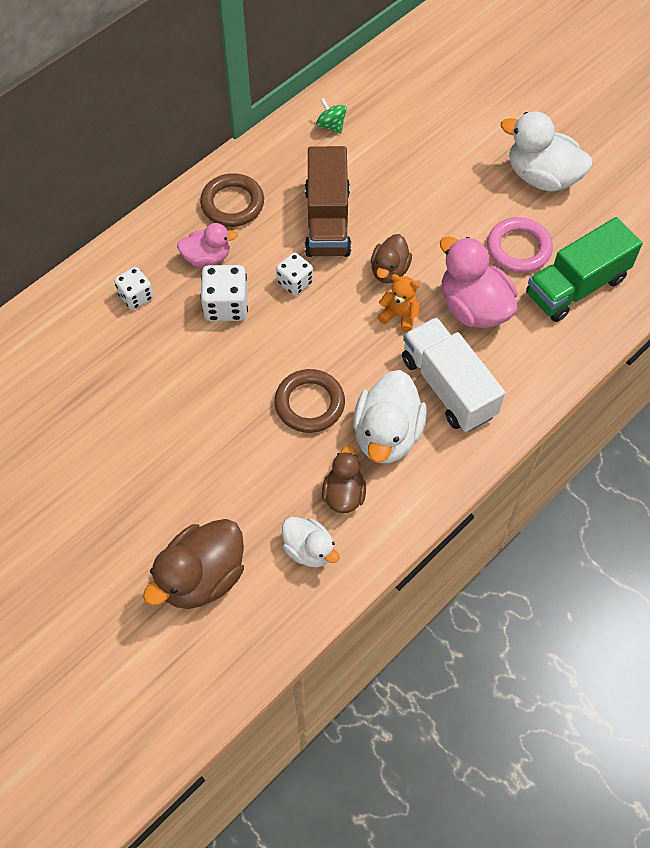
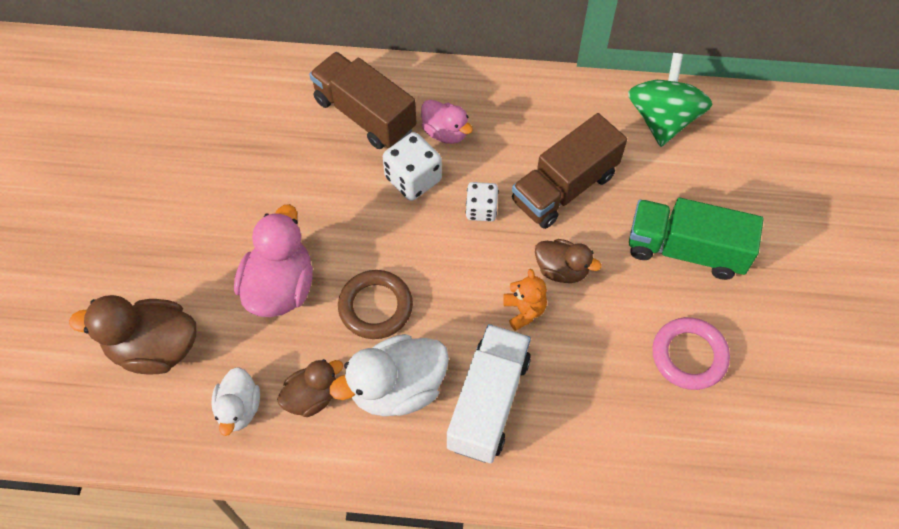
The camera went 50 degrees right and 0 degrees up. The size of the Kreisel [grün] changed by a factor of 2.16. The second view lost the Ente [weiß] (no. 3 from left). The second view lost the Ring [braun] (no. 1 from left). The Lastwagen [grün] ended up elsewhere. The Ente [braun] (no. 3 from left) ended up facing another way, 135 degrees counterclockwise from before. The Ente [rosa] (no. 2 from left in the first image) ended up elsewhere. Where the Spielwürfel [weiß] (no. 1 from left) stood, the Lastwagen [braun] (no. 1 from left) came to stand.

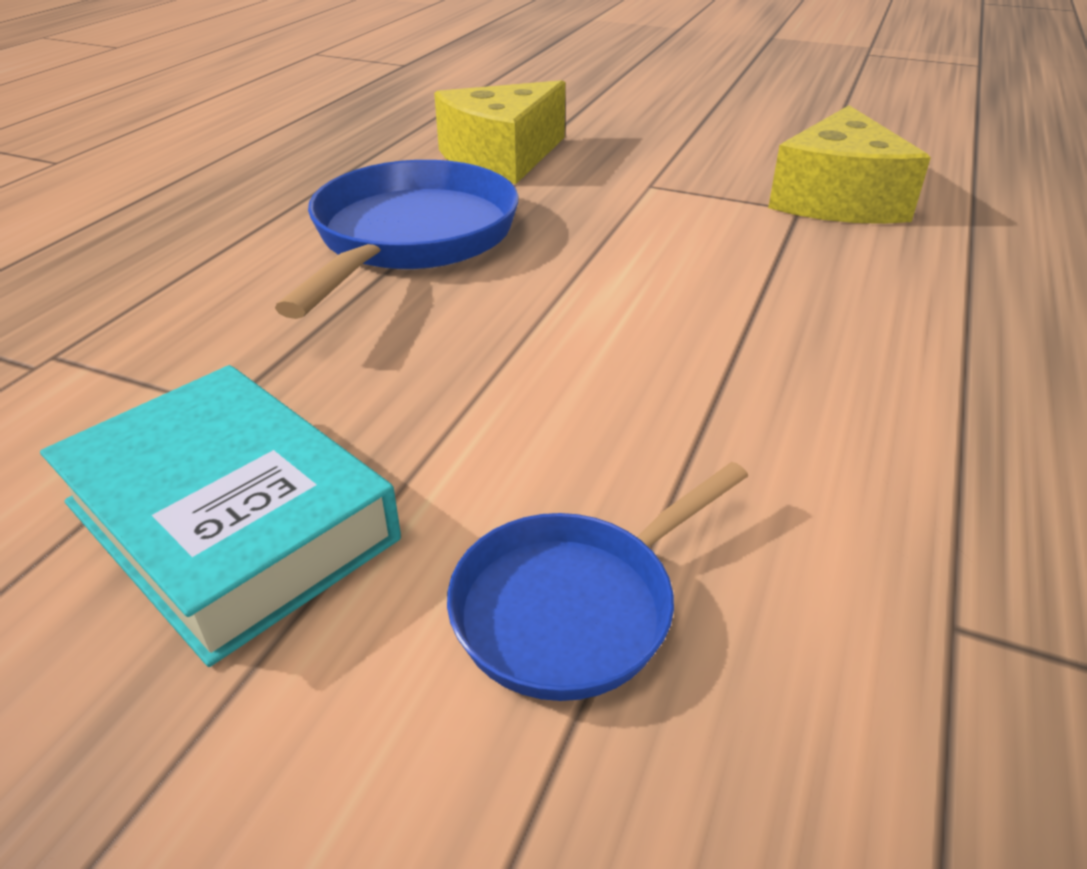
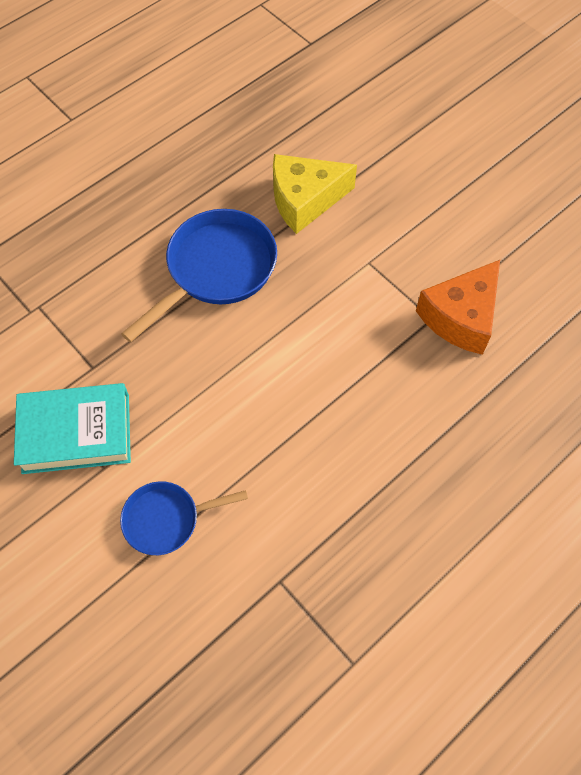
The camera went 25 degrees right and 25 degrees up. What was the Käse [gelb] (no. 2 from left) turned into the Käse [orange]. The Buch [türkis] ended up facing another way, 75 degrees counterclockwise from before.

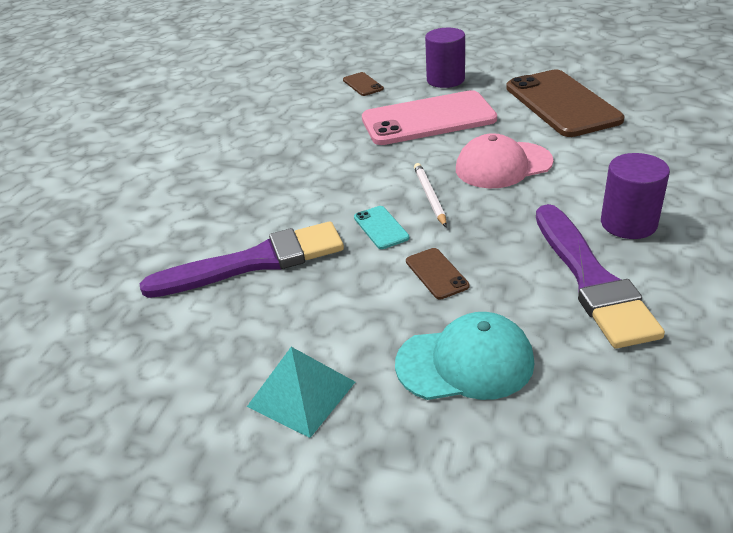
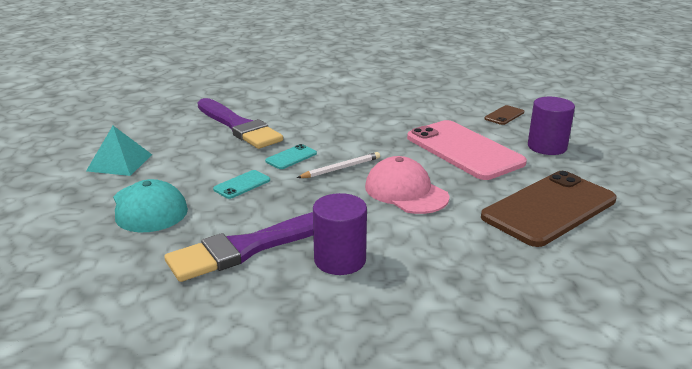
The camera went 65 degrees right and 10 degrees down. What was the Handy [braun] (no. 2 from left) turned into the Handy [türkis] (no. 1 from left).

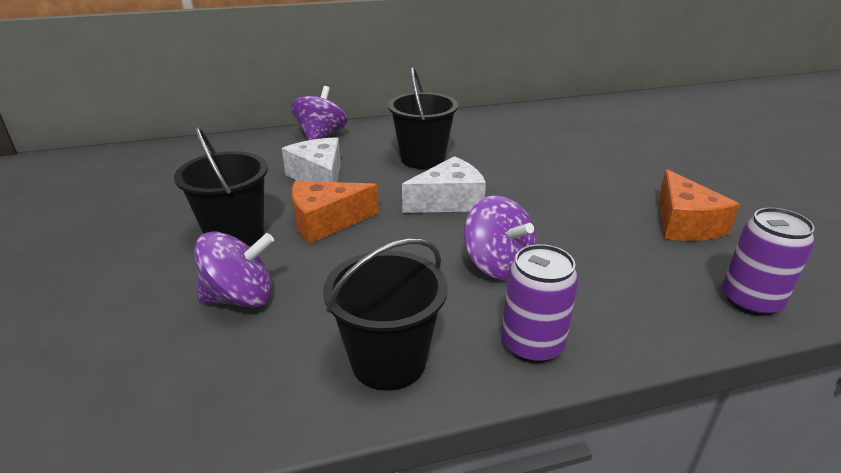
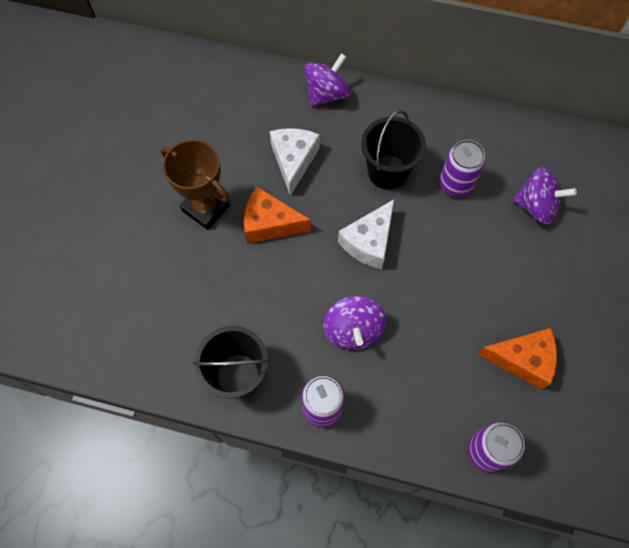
The camera went 30 degrees right and 35 degrees up. Where the Eimer [schwarz] (no. 1 from left) stood, the Pokal [braun] came to stand. The Käse [weiß] (no. 2 from left) ended up facing another way, 120 degrees clockwise from before. The Käse [orange] (no. 2 from left) ended up facing another way, 105 degrees counterclockwise from before. The Kreisel [lila] (no. 1 from left in the first image) ended up elsewhere. The second view gained the Dose [lila] (no. 2 from left).

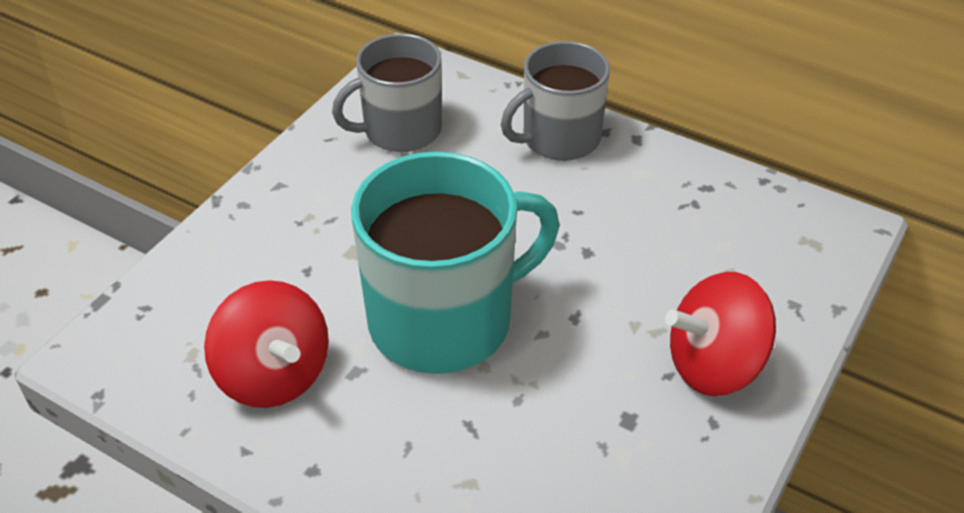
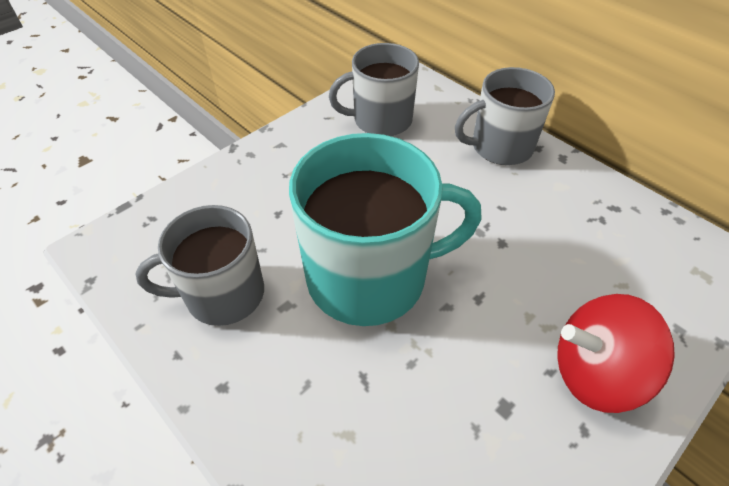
The camera went 15 degrees right and 5 degrees up. Where the Kreisel [rot] (no. 1 from left) stood, the Tasse [grau] (no. 1 from left) came to stand.

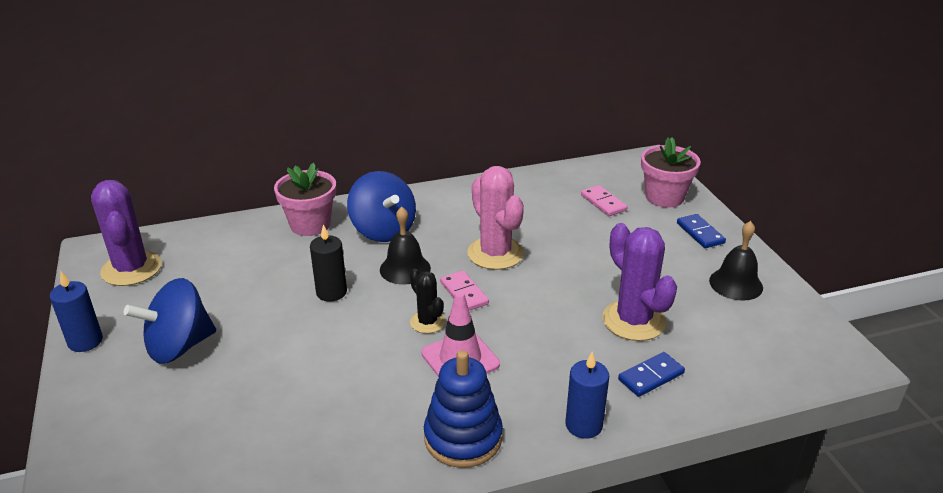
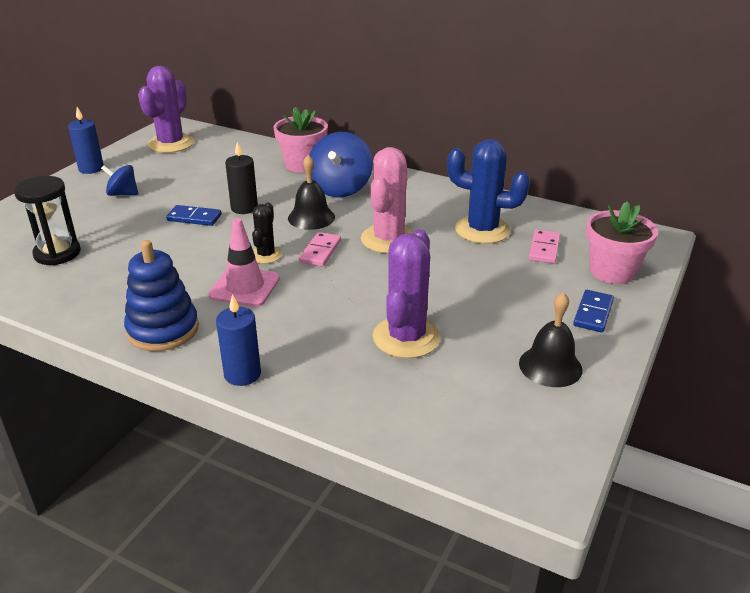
The camera went 45 degrees right and 0 degrees up. The size of the Kreisel [blau] (no. 1 from left) changed by a factor of 0.57. The Dominostein [blau] (no. 1 from left) ended up elsewhere. The second view gained the Kaktus [blau]. The second view gained the Sanduhr [schwarz].

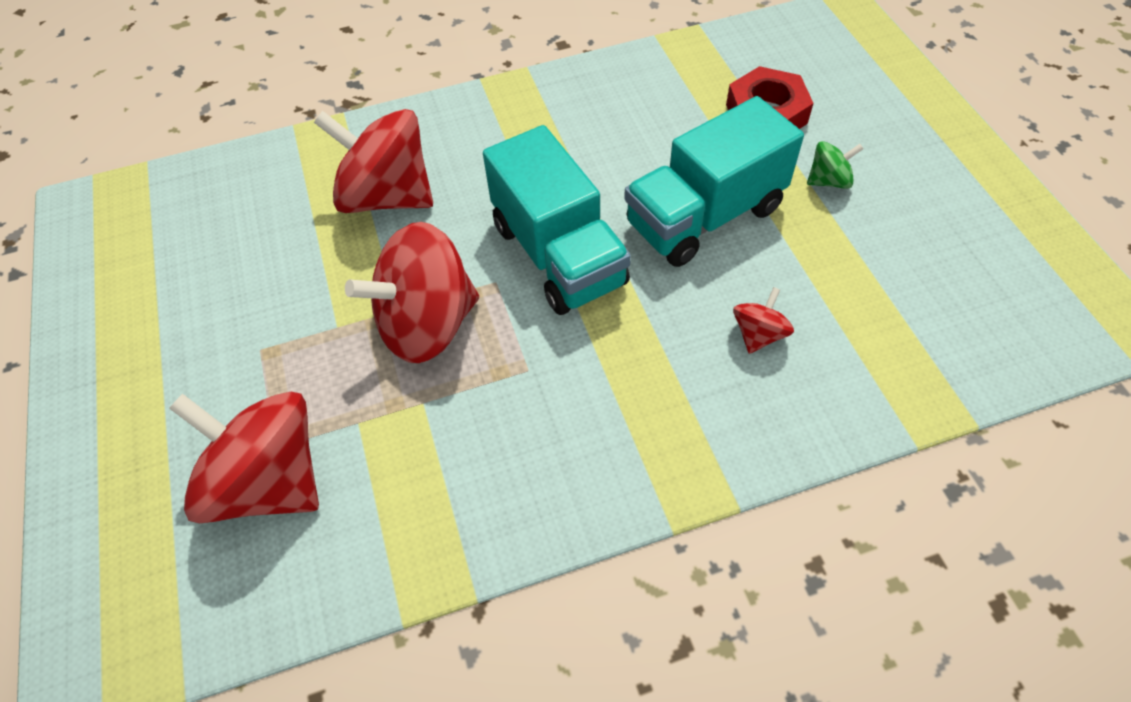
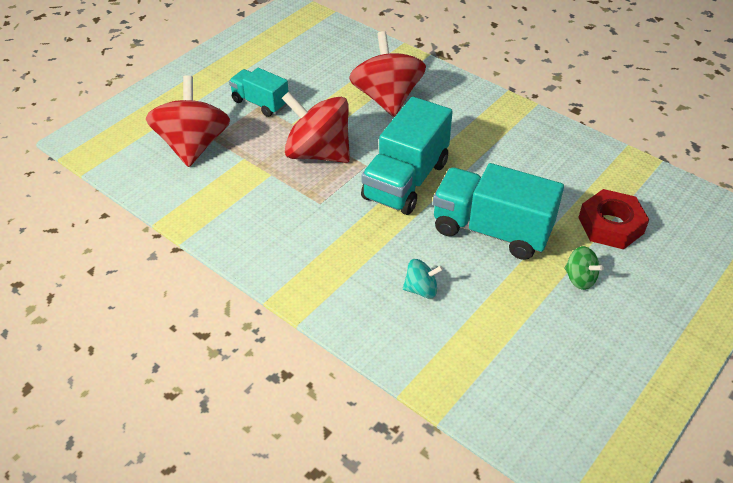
The camera went 55 degrees right and 10 degrees down. What was the Kreisel [rot] (no. 4 from left) turned into the Kreisel [türkis]. The second view gained the Lastwagen [türkis] (no. 1 from left).

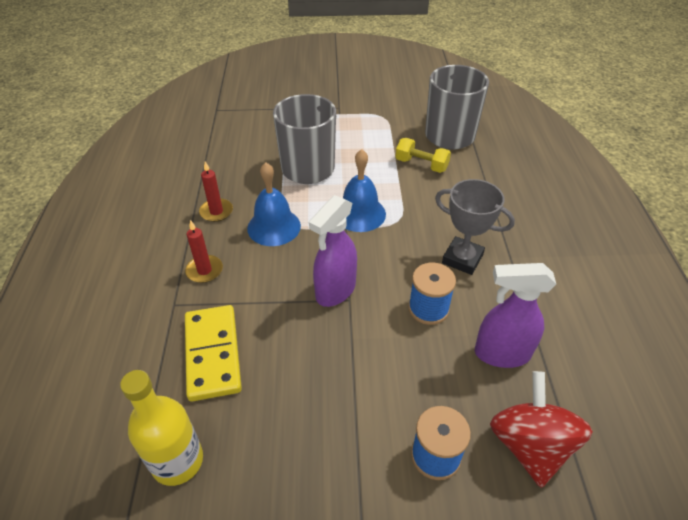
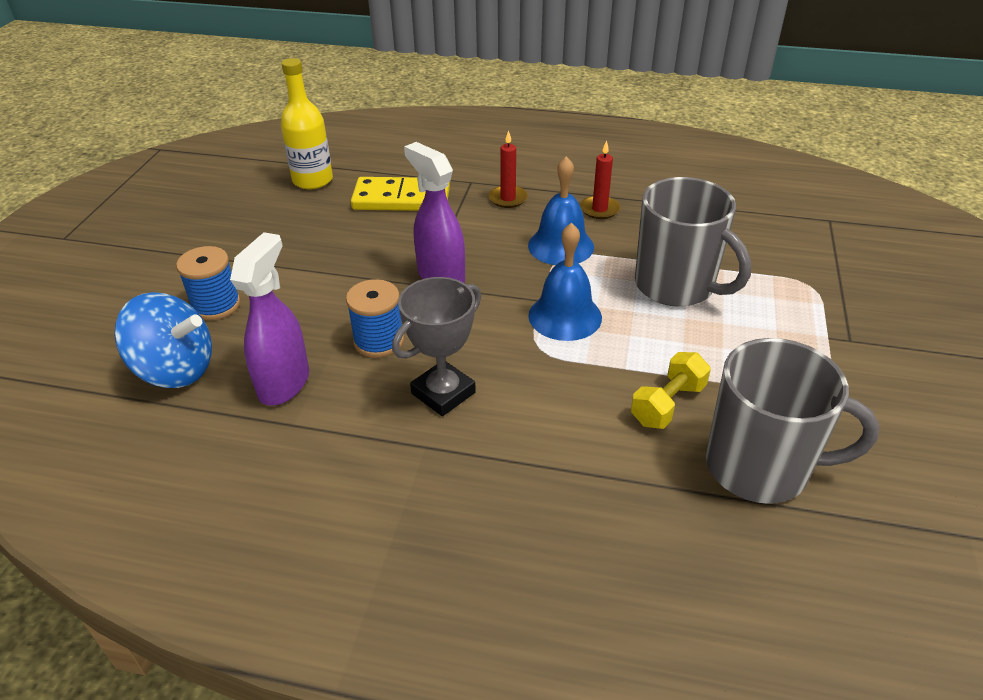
The camera went 105 degrees right and 5 degrees down. What was the Kreisel [rot] turned into the Kreisel [blau].

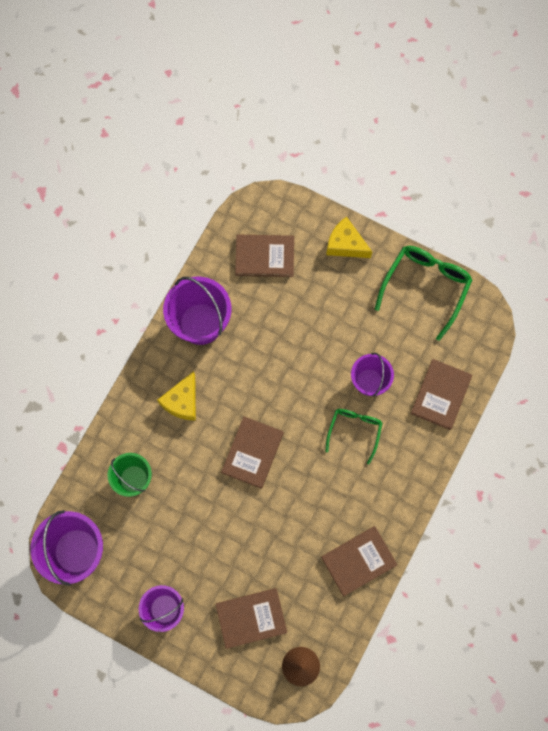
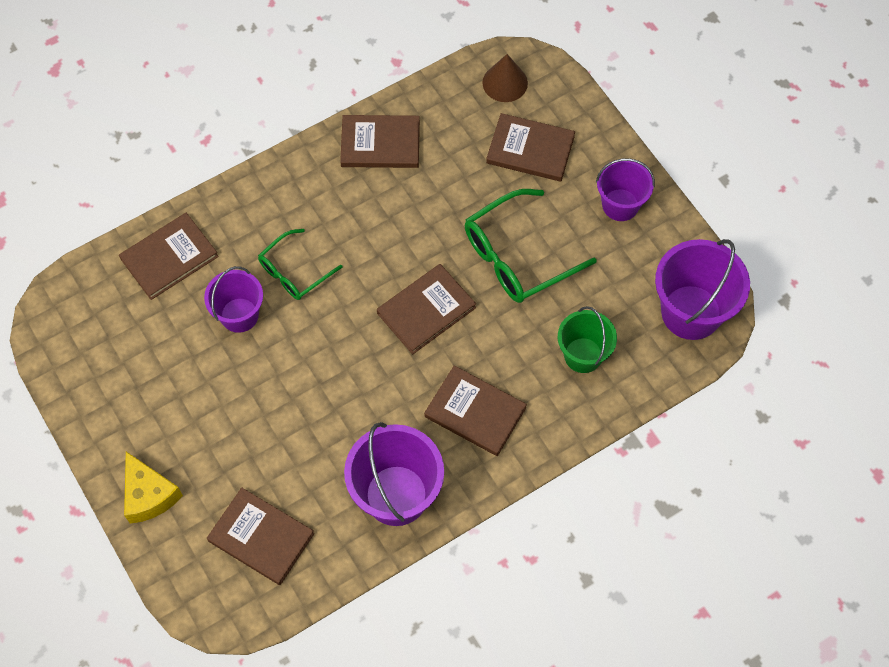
The camera went 150 degrees left and 10 degrees down. The Brille [grün] (no. 2 from left) ended up elsewhere. Where the Käse [gelb] (no. 1 from left) stood, the Buch [braun] (no. 5 from left) came to stand.

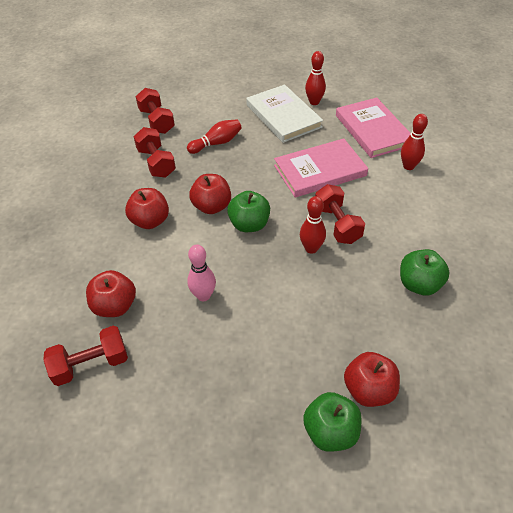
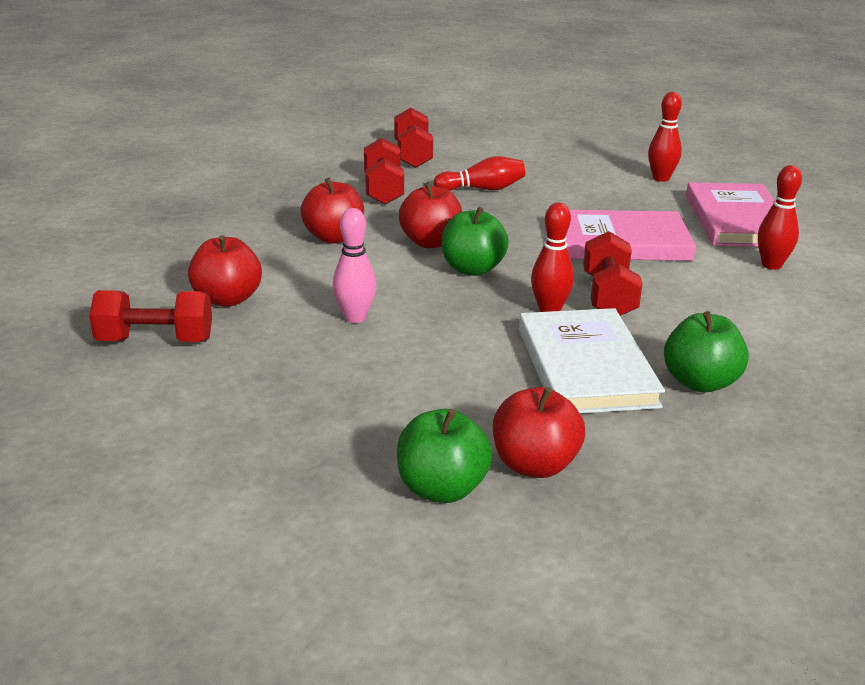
The camera went 20 degrees right and 20 degrees down. The Buch [weiß] ended up elsewhere.

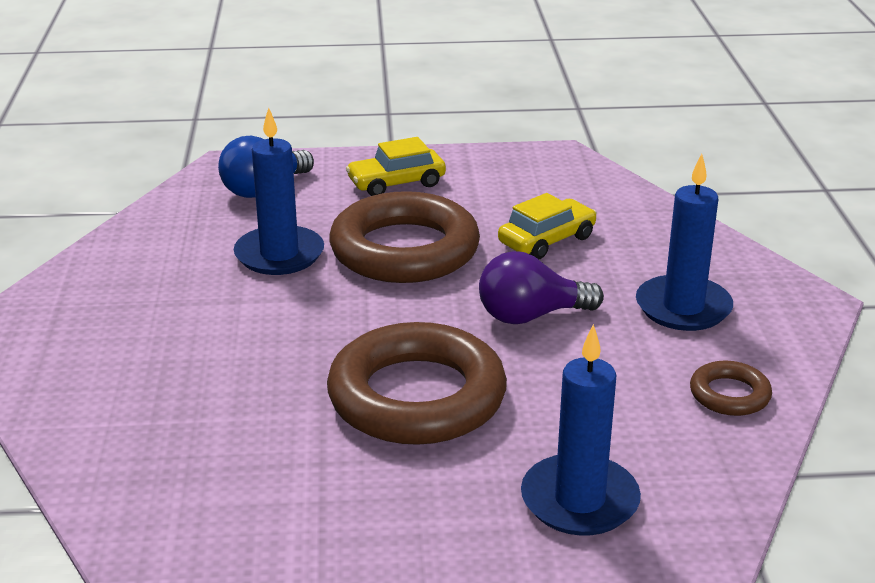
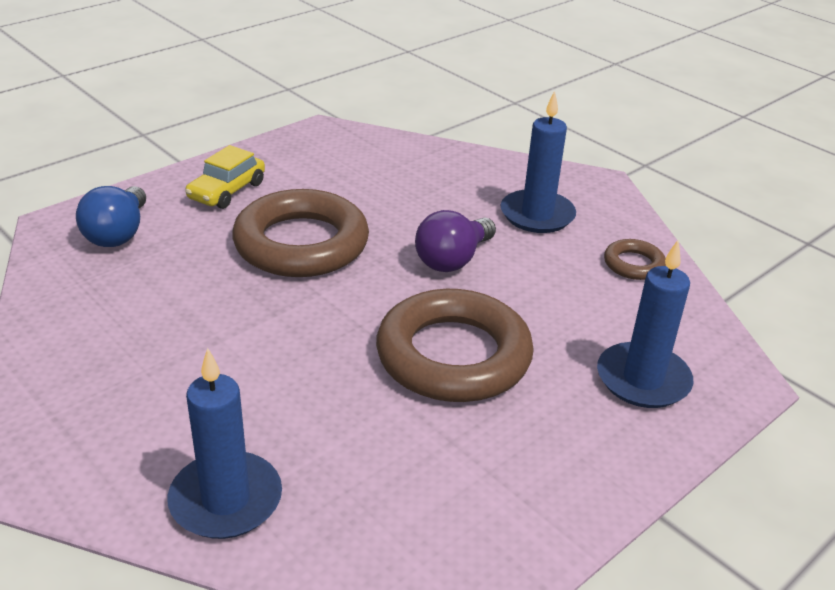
The camera went 40 degrees left and 5 degrees up. The Kerze [blau] (no. 1 from left) ended up elsewhere. The second view lost the Auto [gelb] (no. 2 from left).

